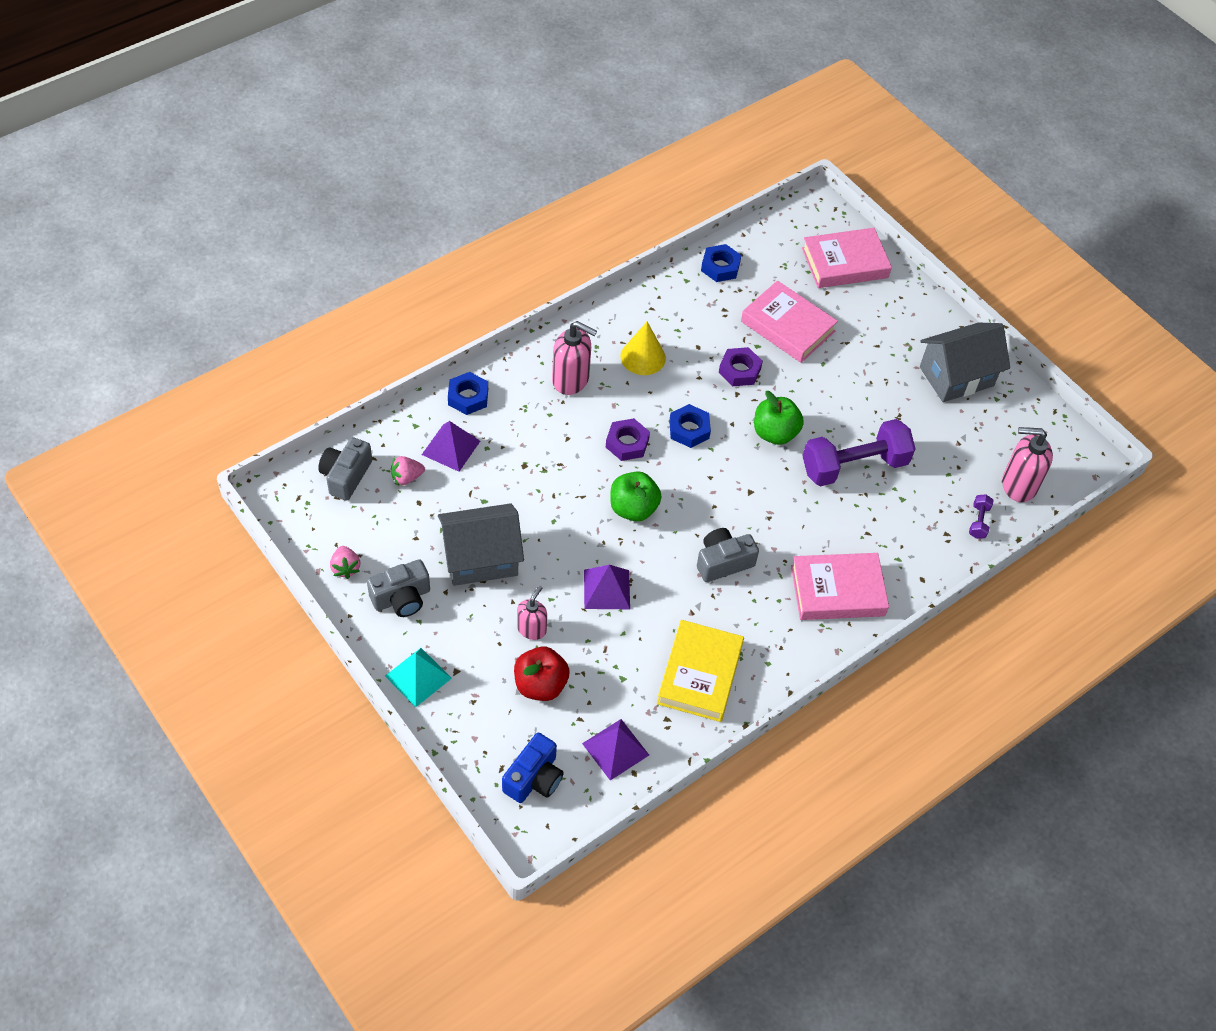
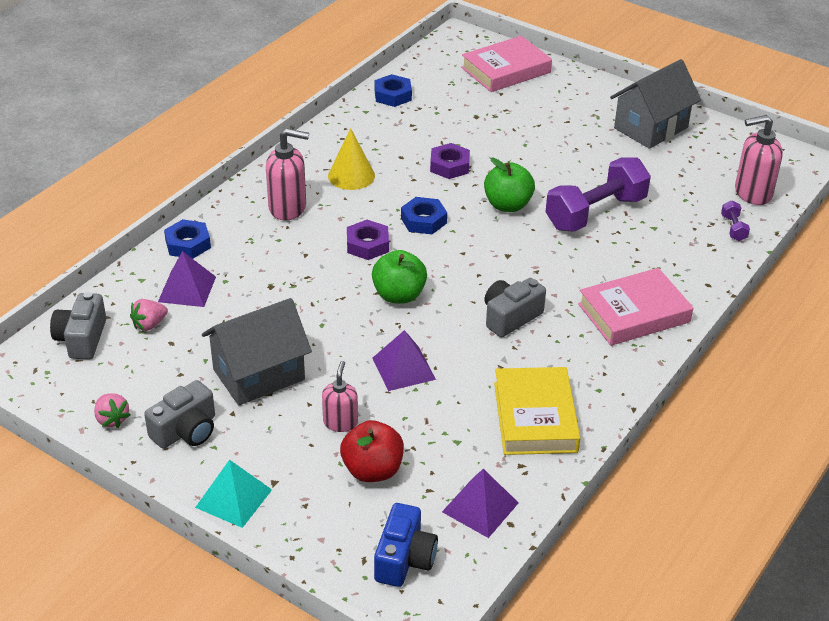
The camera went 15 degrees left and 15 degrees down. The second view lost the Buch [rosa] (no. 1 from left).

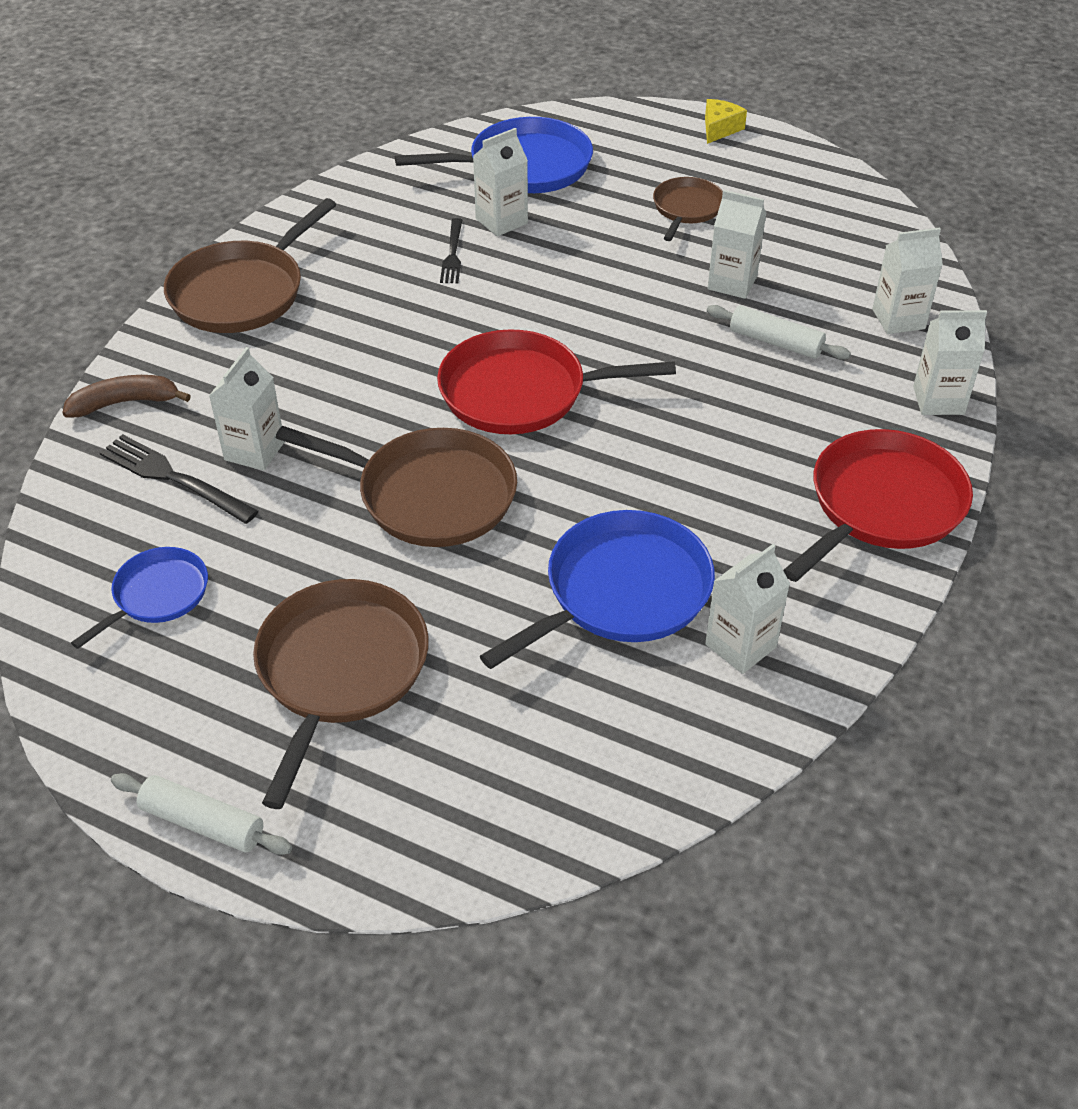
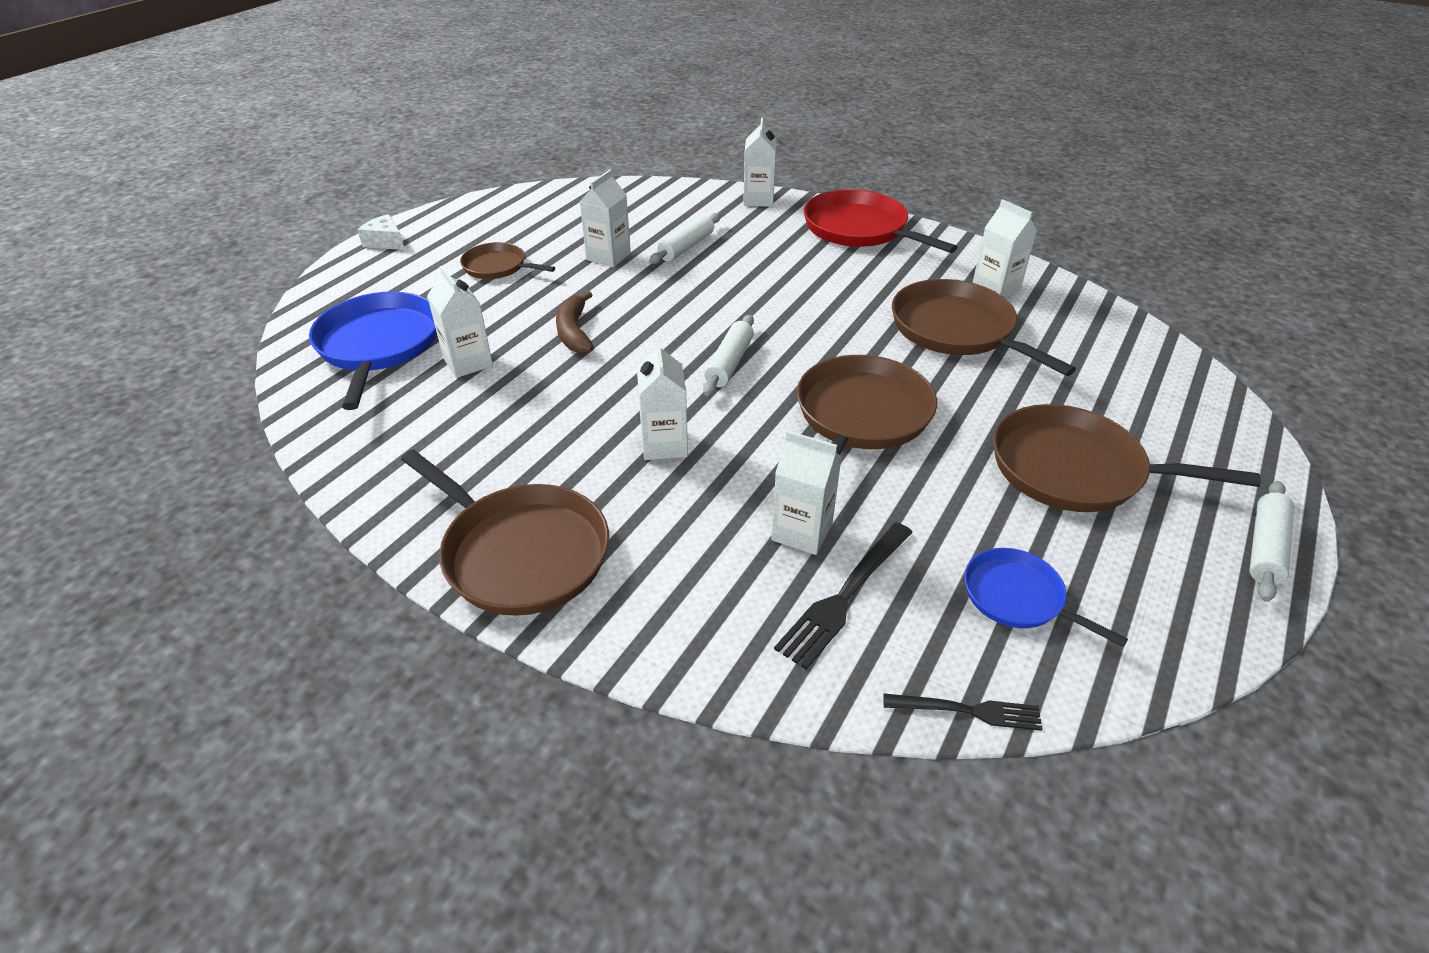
The camera went 85 degrees left and 5 degrees down. What was the Käse [gelb] turned into the Käse [weiß]. The Gabel [schwarz] (no. 2 from left) ended up elsewhere. The Getränkekarton [weiß] (no. 5 from left in the first image) ended up elsewhere. Where the Pfanne [rot] (no. 1 from left) stood, the Nudelholz [weiß] (no. 2 from left) came to stand. The Banane [braun] ended up elsewhere. What was the Pfanne [blau] (no. 3 from left) turned into the Pfanne [braun] (no. 4 from left).

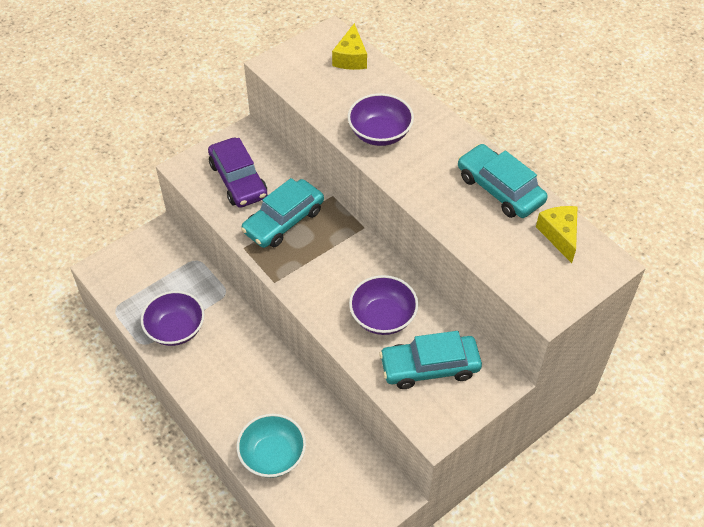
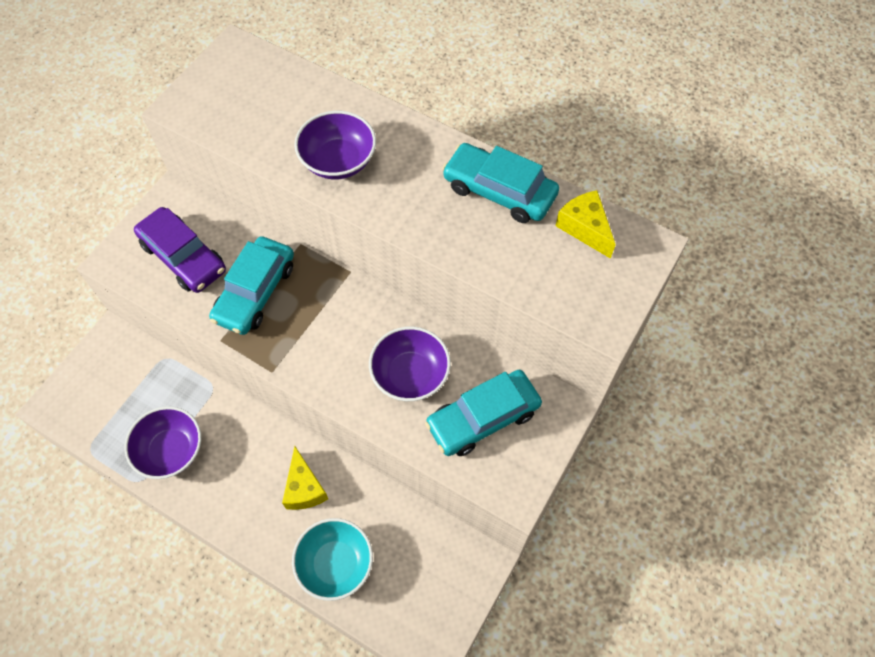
The camera went 20 degrees left and 10 degrees up. The Käse [gelb] (no. 1 from left) ended up elsewhere.

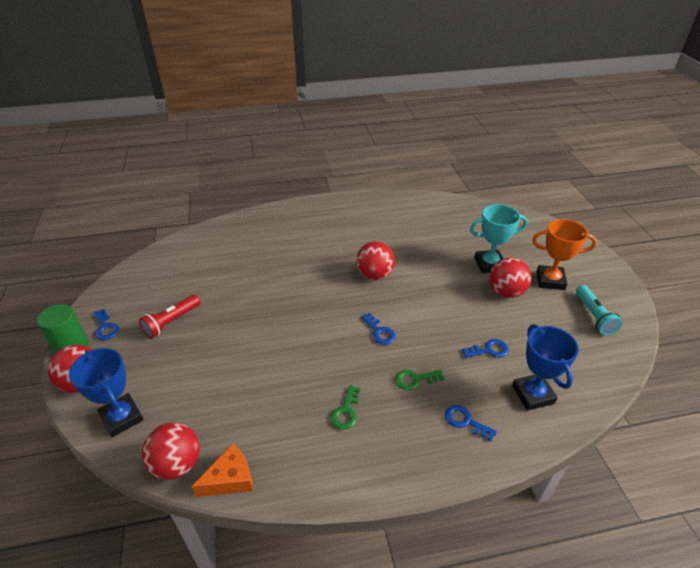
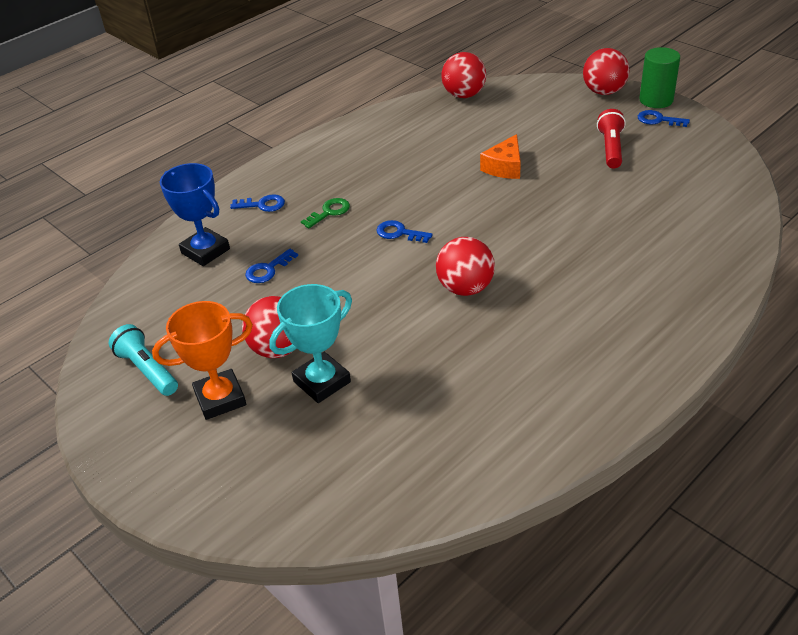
The camera went 150 degrees right and 0 degrees up. The second view lost the Pokal [blau] (no. 1 from left). The second view lost the Schlüssel [grün] (no. 1 from left). The Käse [orange] ended up elsewhere.

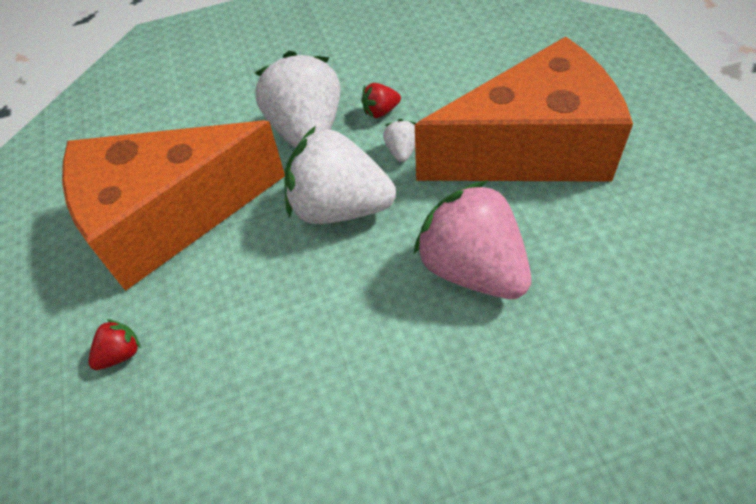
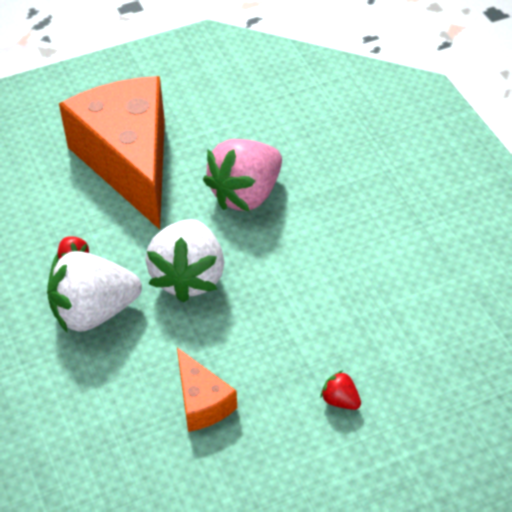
The camera went 100 degrees left and 5 degrees down. The second view lost the Erdbeere [weiß] (no. 3 from left). The size of the Käse [orange] (no. 1 from left in the first image) changed by a factor of 0.44.

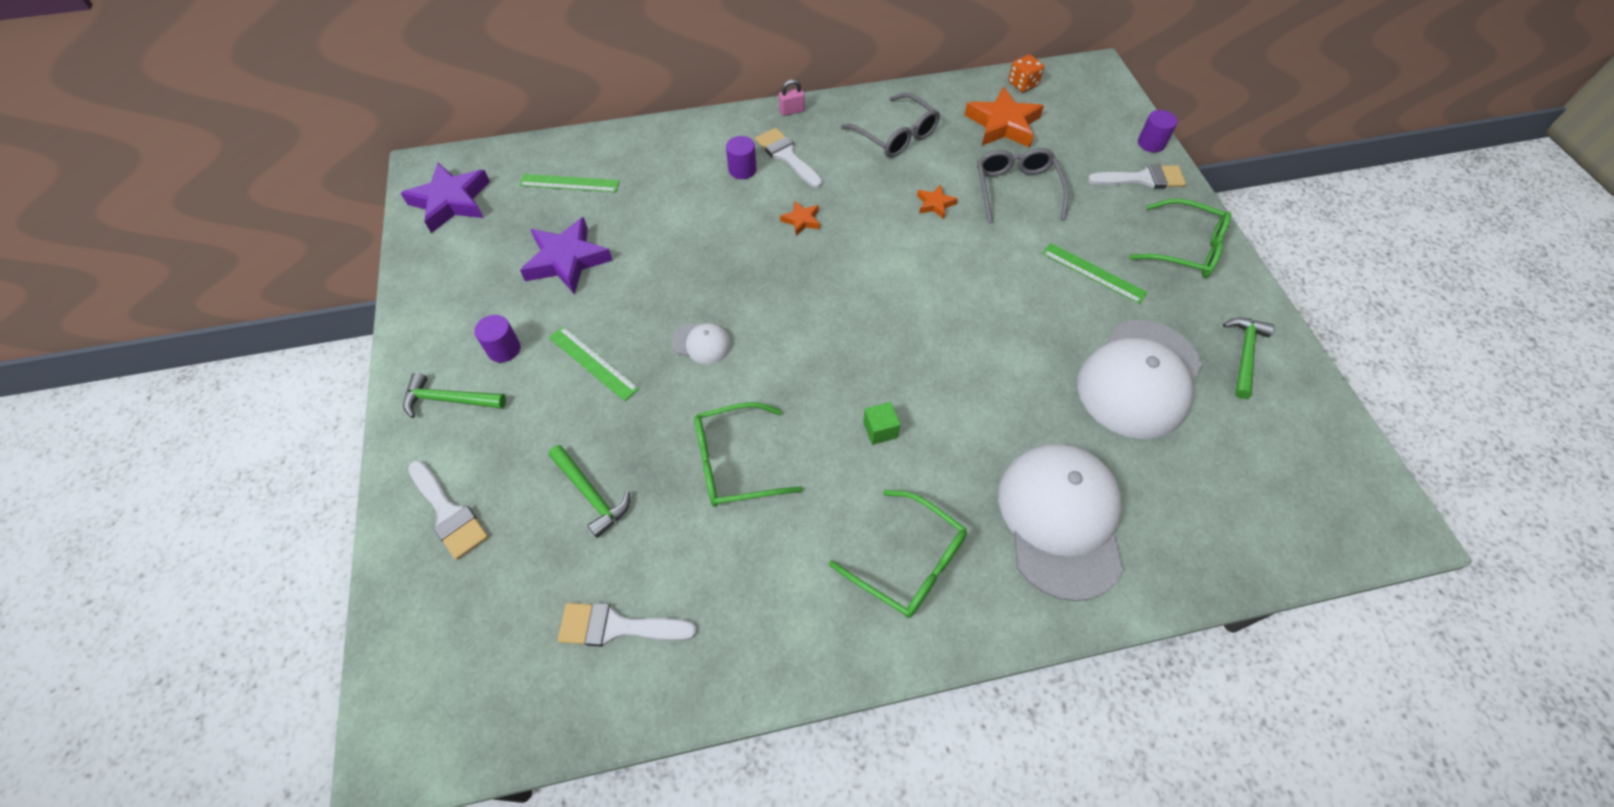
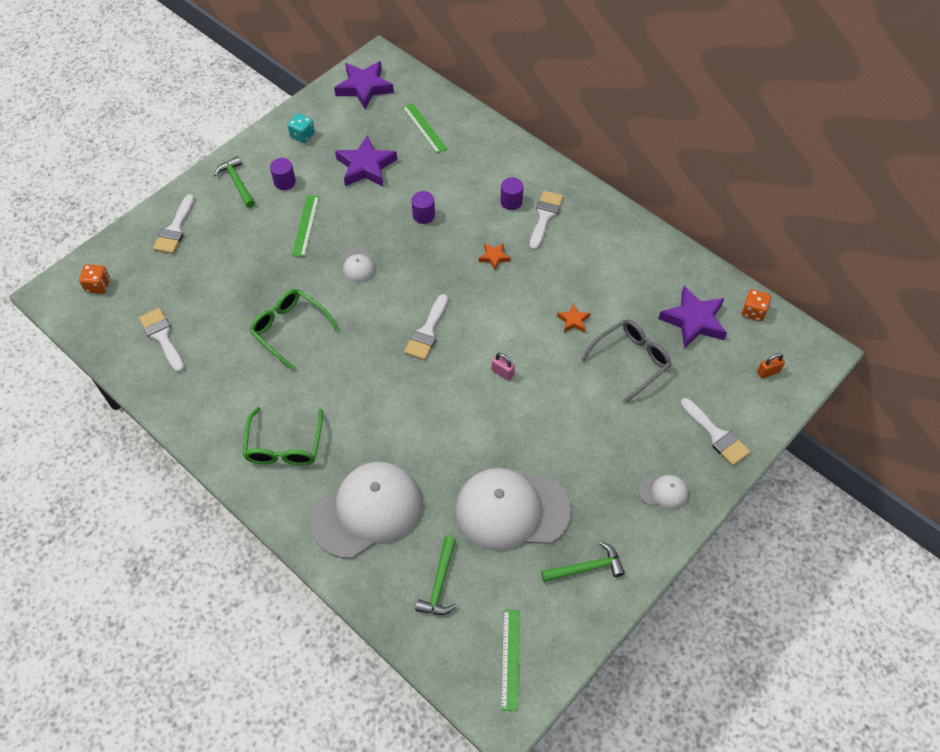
The camera went 55 degrees right and 0 degrees up. The Vorhängeschloss [rosa] ended up elsewhere. What was the Stern [orange] (no. 3 from left) turned into the Stern [lila] (no. 3 from left). The second view lost the Brille [grau] (no. 1 from left). The Vollzylinder [lila] (no. 3 from left in the first image) ended up elsewhere. Where the Brille [grün] (no. 3 from left) stood, the Kappe [weiß] (no. 4 from left) came to stand. The Lineal [grün] (no. 3 from left) ended up elsewhere. The second view lost the Kubus [grün]. The Hammer [grün] (no. 2 from left) ended up elsewhere. The second view gained the Spielwürfel [türkis]. The second view gained the Spielwürfel [orange] (no. 1 from left). The second view gained the Pinsel [weiß] (no. 3 from left). The second view gained the Vorhängeschloss [orange].

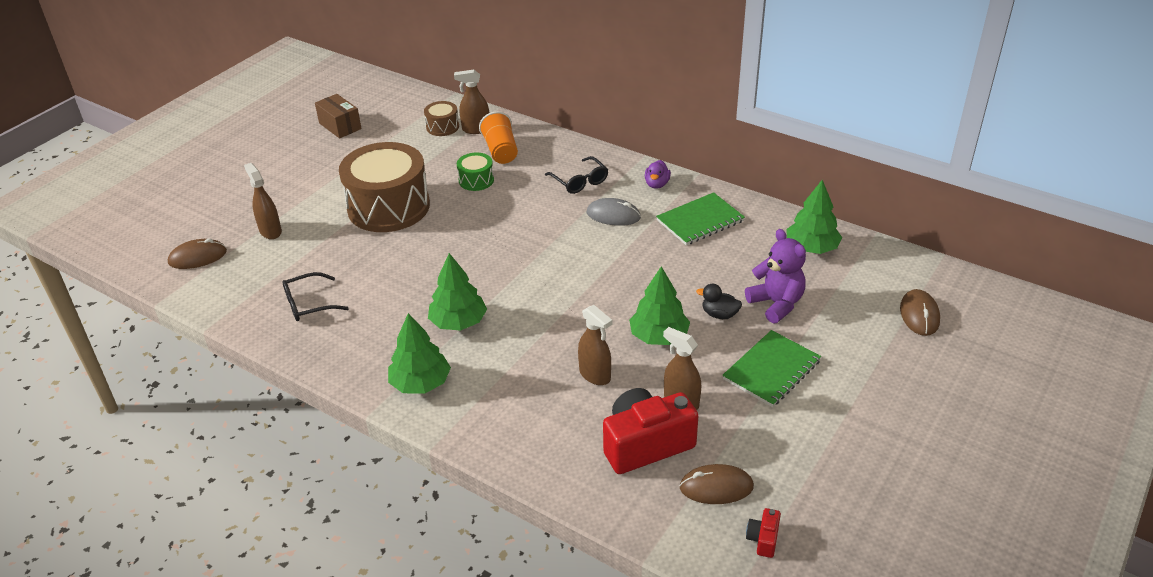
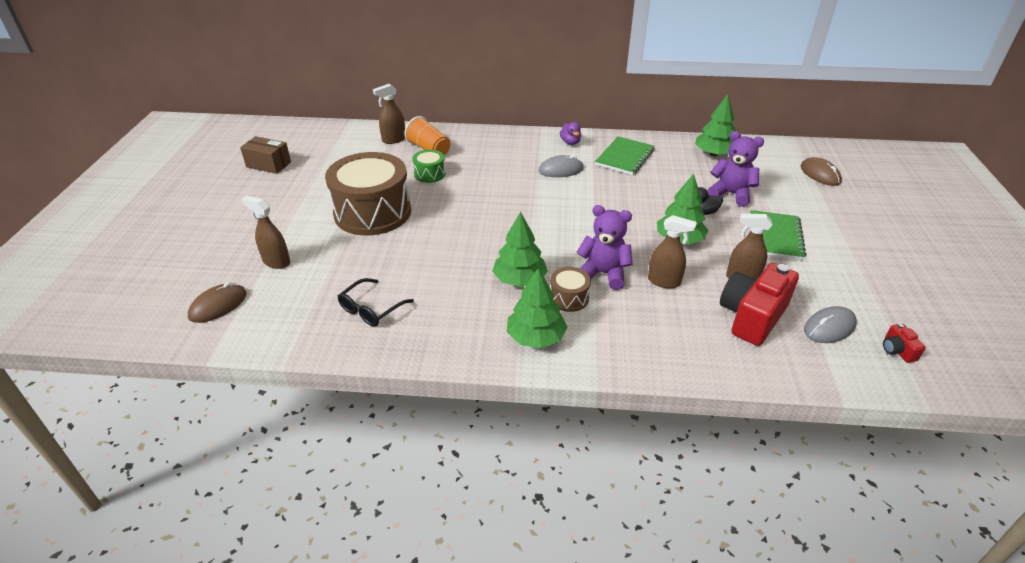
The camera went 30 degrees left and 0 degrees up. The Trommel [braun] (no. 2 from left) ended up elsewhere. The second view lost the Brille [schwarz] (no. 2 from left). What was the Computermaus [braun] (no. 2 from left) turned into the Computermaus [grau] (no. 2 from left). The second view gained the Teddybär [lila] (no. 1 from left).

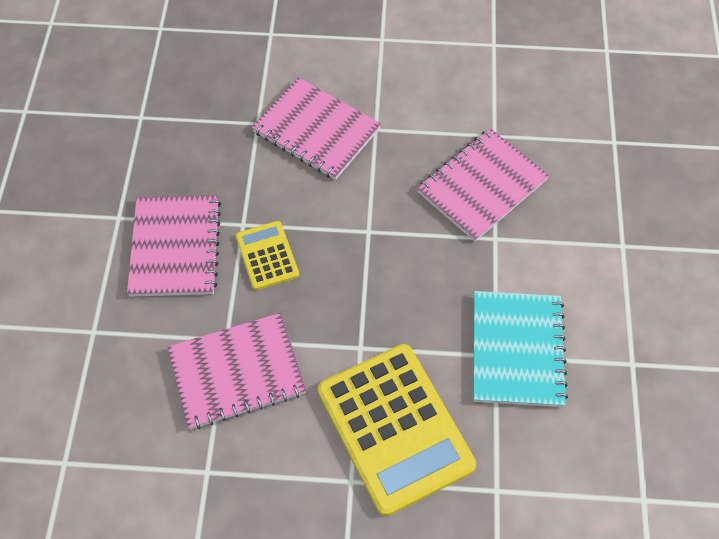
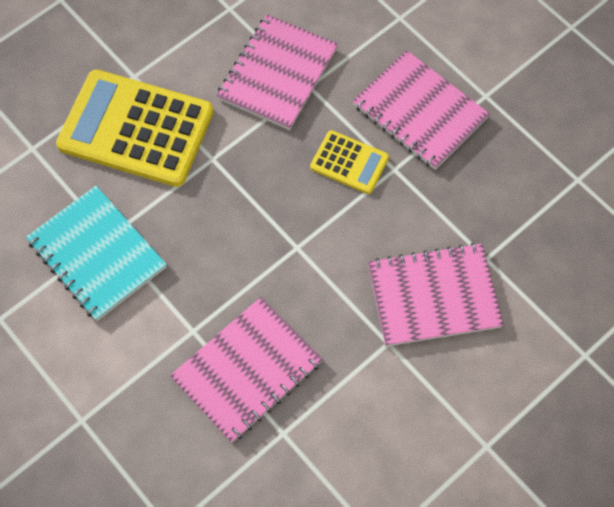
The camera went 135 degrees right and 5 degrees up. The Notizbuch [rosa] (no. 4 from left in the first image) ended up facing another way, 45 degrees clockwise from before.

